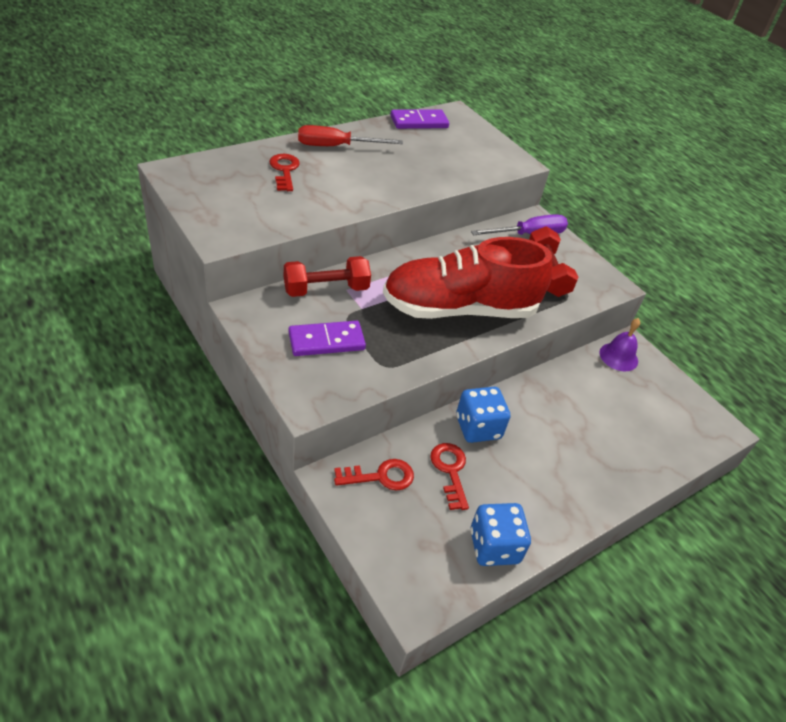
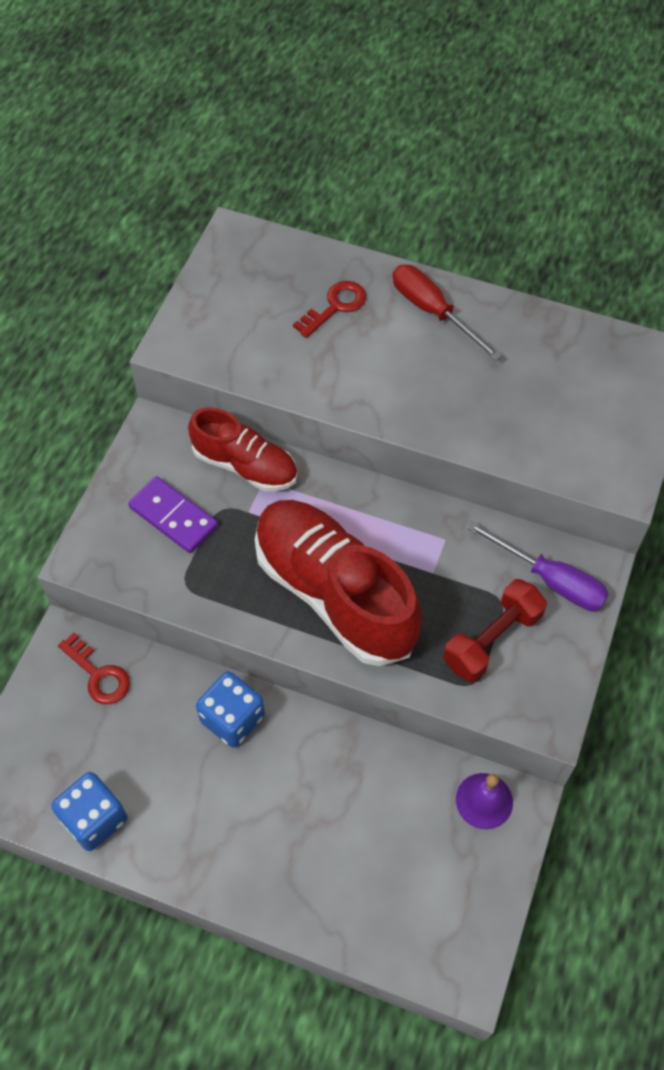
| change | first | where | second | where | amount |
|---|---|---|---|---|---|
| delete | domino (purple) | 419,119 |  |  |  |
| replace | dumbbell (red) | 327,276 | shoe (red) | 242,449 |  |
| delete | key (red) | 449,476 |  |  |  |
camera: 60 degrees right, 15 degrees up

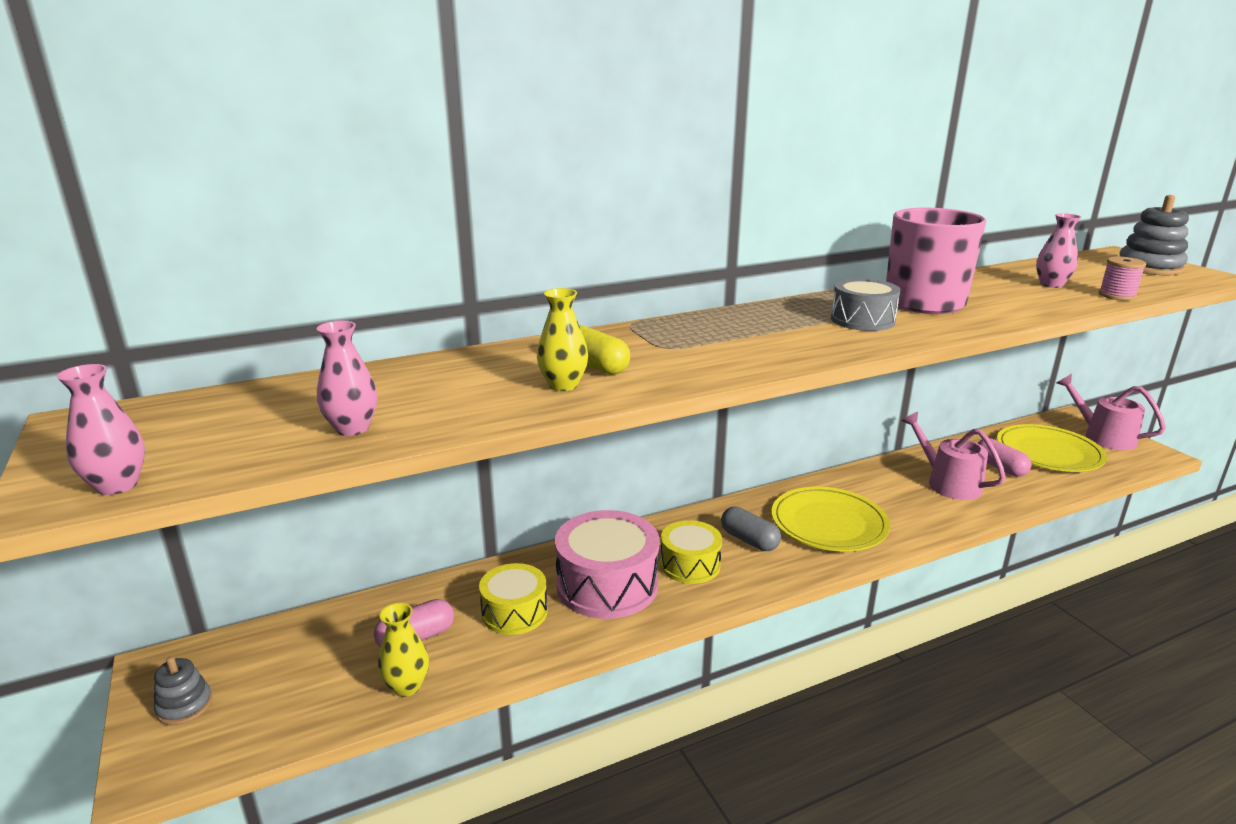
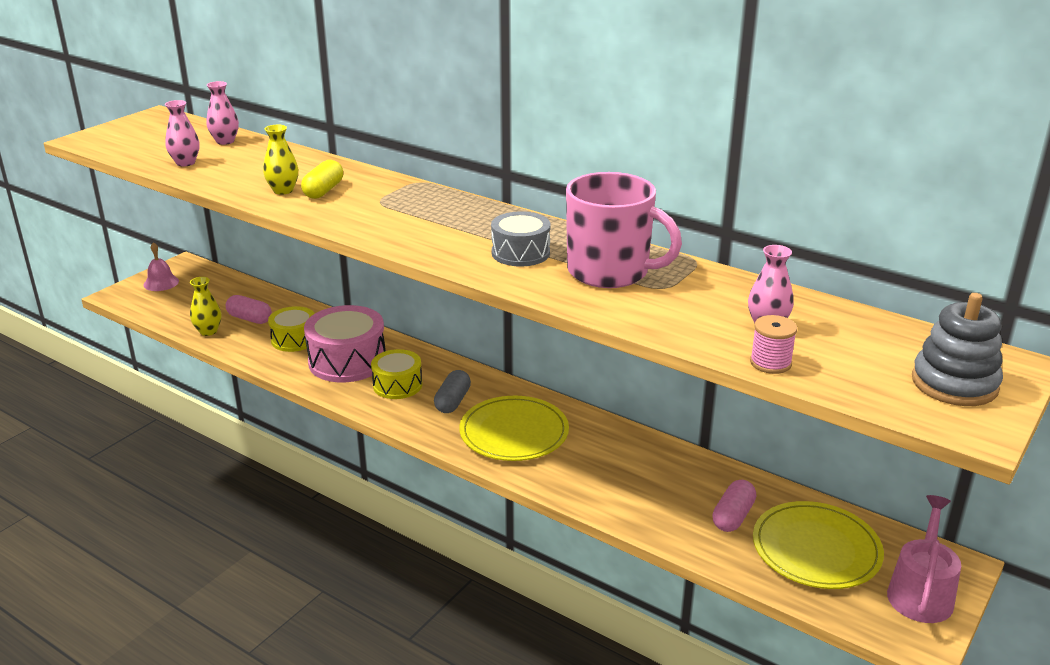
| change | first | where | second | where | amount |
|---|---|---|---|---|---|
| move | vase (pink) | 100,429 |  | 223,113 |  |
| delete | watering can (pink) | 954,456 |  |  |  |
| replace | stacking toy (grey) | 183,690 | bell (pink) | 161,266 |  |
camera: 60 degrees right, 5 degrees up

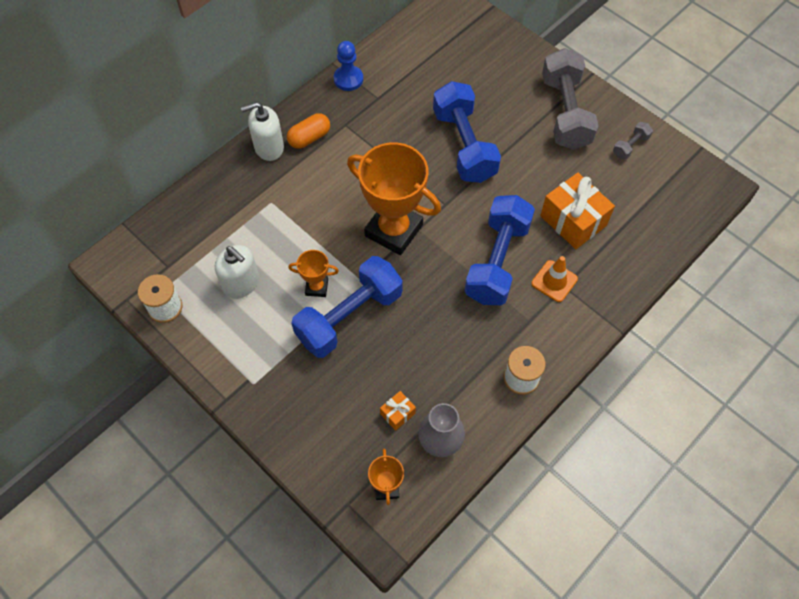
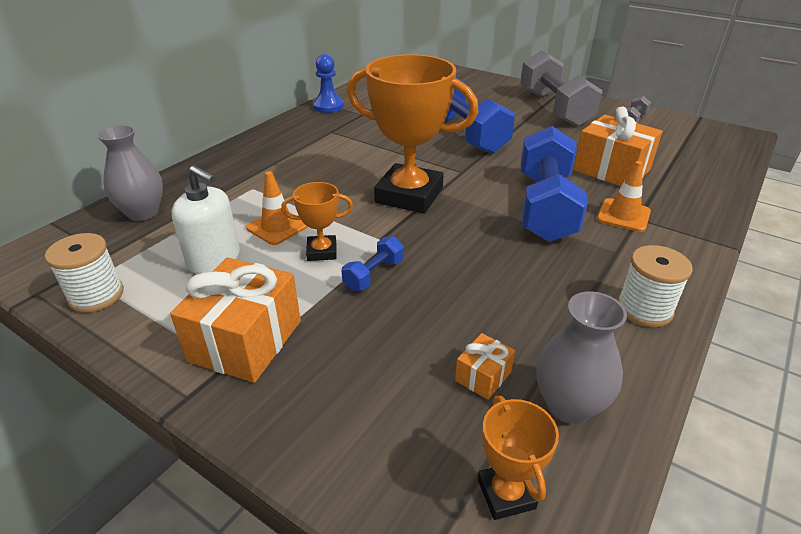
| change | first | where | second | where | amount |
|---|---|---|---|---|---|
| delete | soap dispenser (white) | 262,131 |  |  |  |
| delete | capsule (orange) | 308,131 |  |  |  |
| resize | dumbbell (blue) | 347,307 |  | 372,263 | x0.43 |
| insert |  |  | vase (grey) | 130,173 |  |
| insert |  |  | traffic cone (orange) | 277,208 |  |
| insert |  |  | gift (orange) | 235,320 |  |
camera: 10 degrees left, 25 degrees down

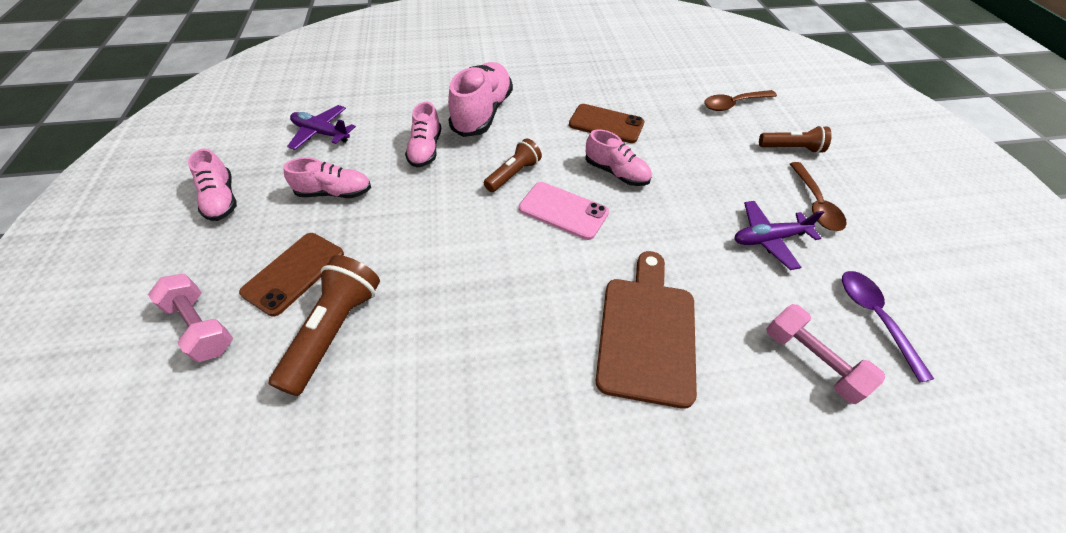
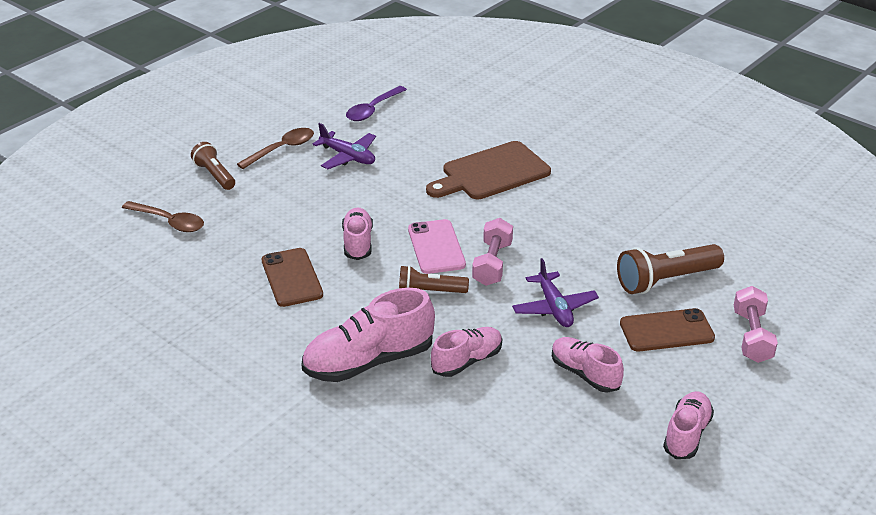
| change | first | where | second | where | amount |
|---|---|---|---|---|---|
| move | plane (purple) | 321,127 |  | 555,292 |  |
| move | dumbbell (pink) | 825,354 |  | 492,252 |  |
camera: 130 degrees left, 15 degrees down

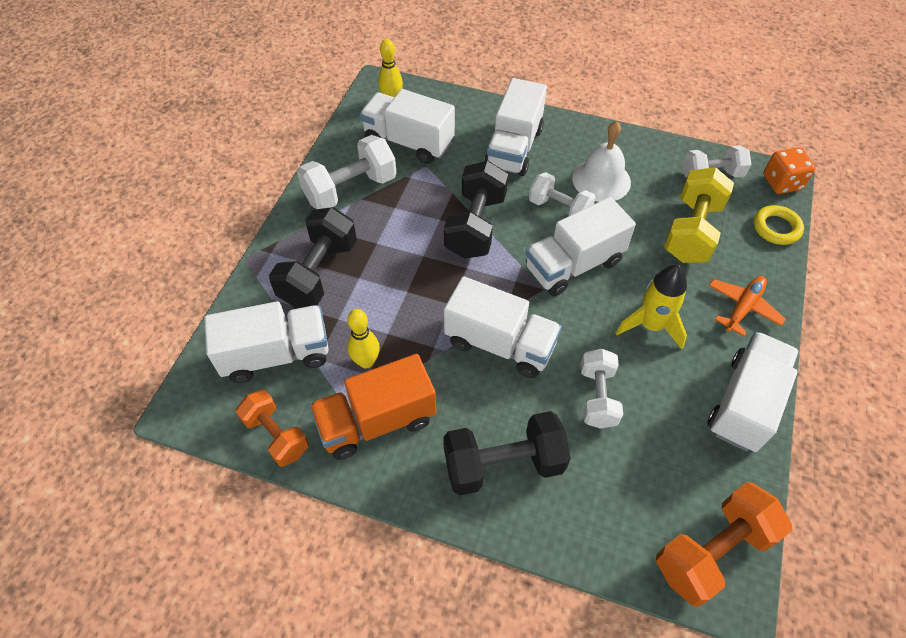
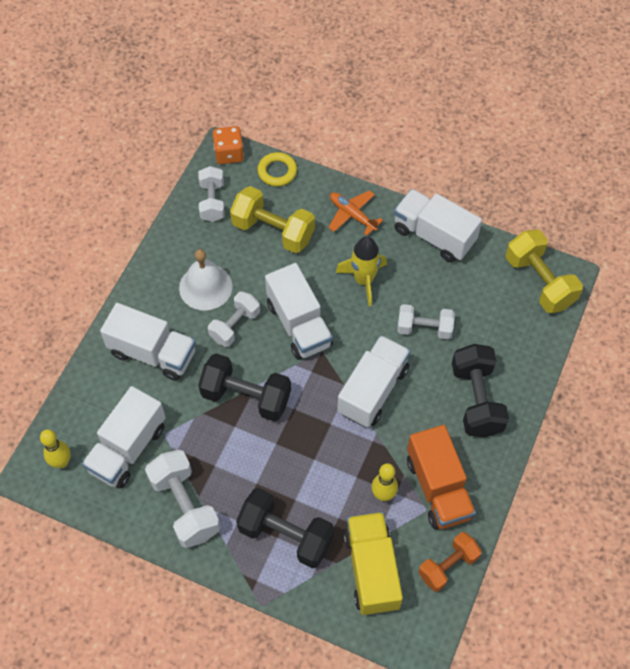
| change | first | where | second | where | amount |
|---|---|---|---|---|---|
| recolor | truck (white) | 266,342 | truck (yellow) | 373,563 |  |
| recolor | dumbbell (orange) | 724,544 | dumbbell (yellow) | 544,271 |  |
camera: 85 degrees left, 5 degrees up

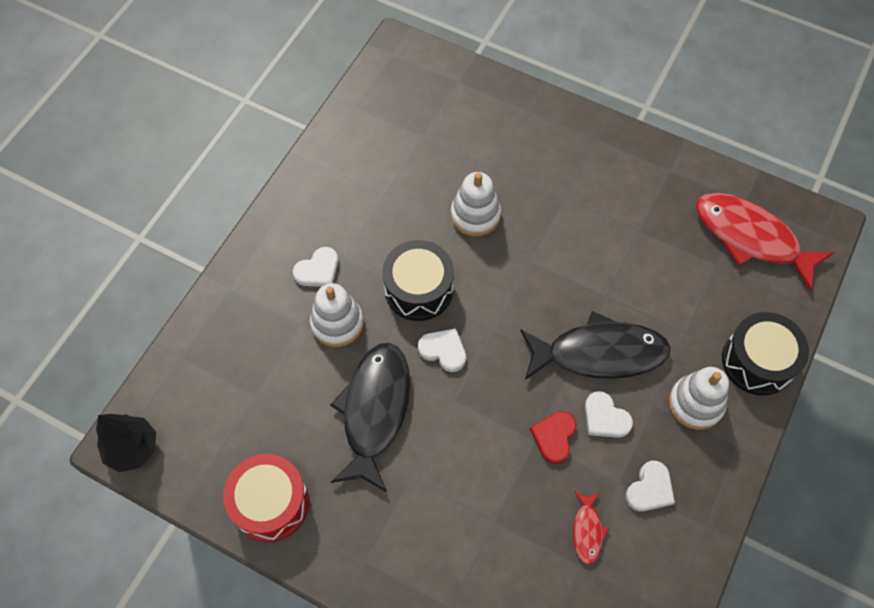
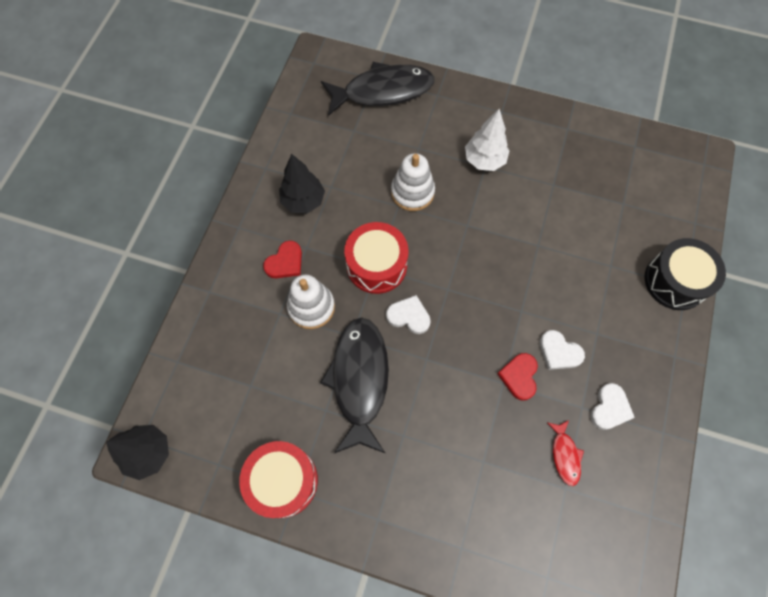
| change | first | where | second | where | amount |
|---|---|---|---|---|---|
| delete | fish (red) | 765,242 |  |  |  |
| recolor | drum (black) | 418,280 | drum (red) | 376,258 |  |
| recolor | heart (white) | 315,267 | heart (red) | 282,259 |  |
| move | fish (black) | 595,345 |  | 378,89 |  |
| delete | stacking toy (white) | 699,398 |  |  |  |
| insert |  |  | tree (white) | 487,140 |  |
| insert |  |  | tree (black) | 302,183 |  |
camera: 10 degrees left, 5 degrees up

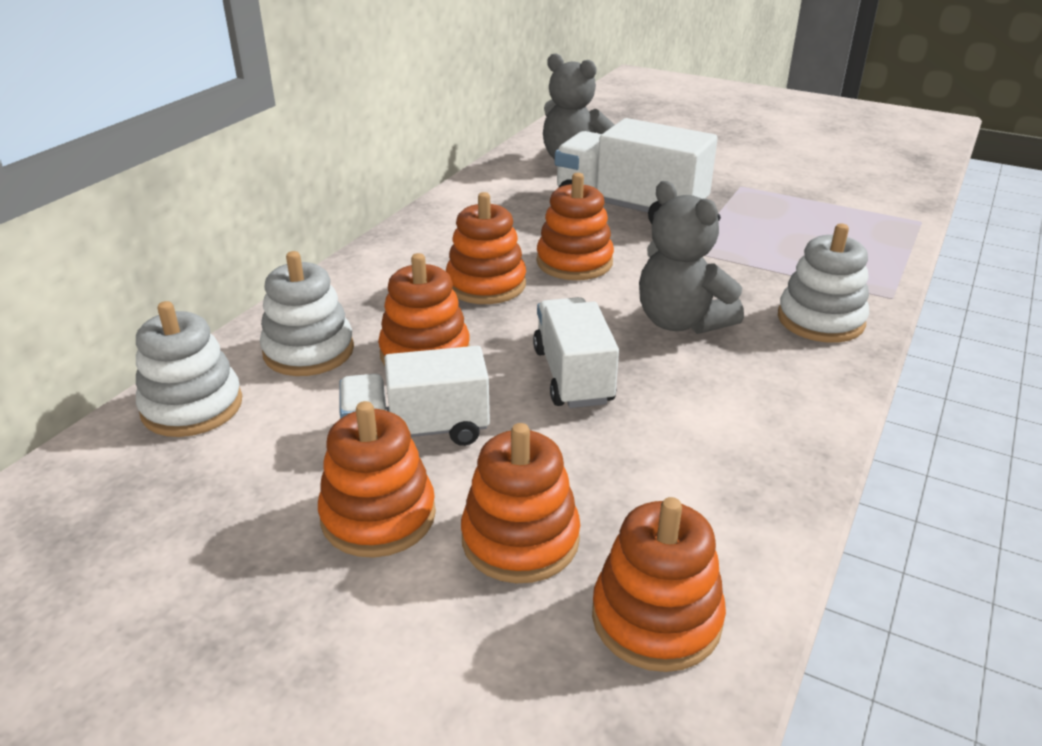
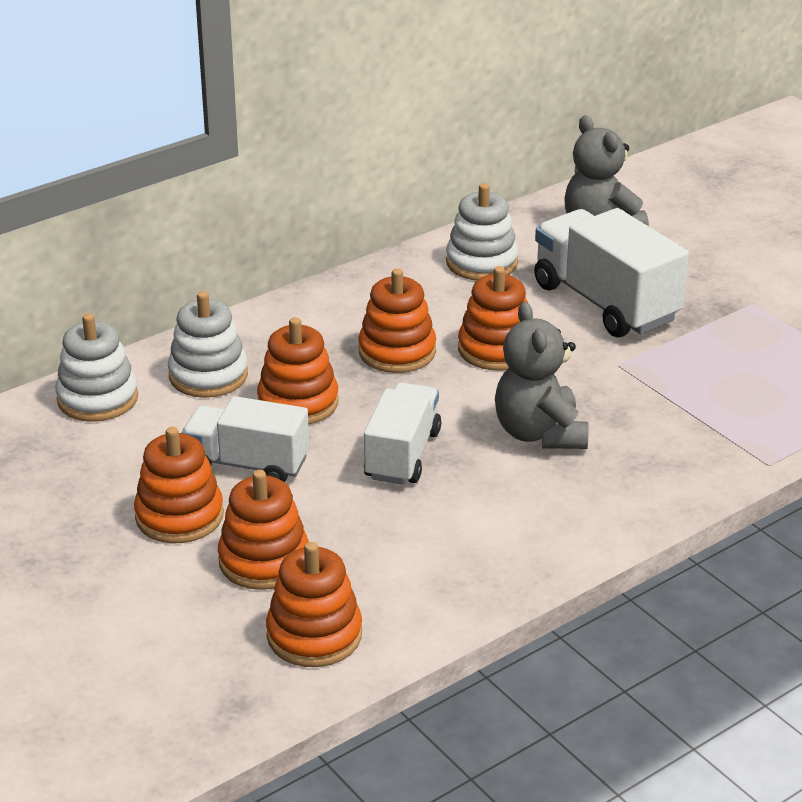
| change | first | where | second | where | amount |
|---|---|---|---|---|---|
| move | stacking toy (white) | 823,283 |  | 482,232 |  |
camera: 25 degrees right, 0 degrees up

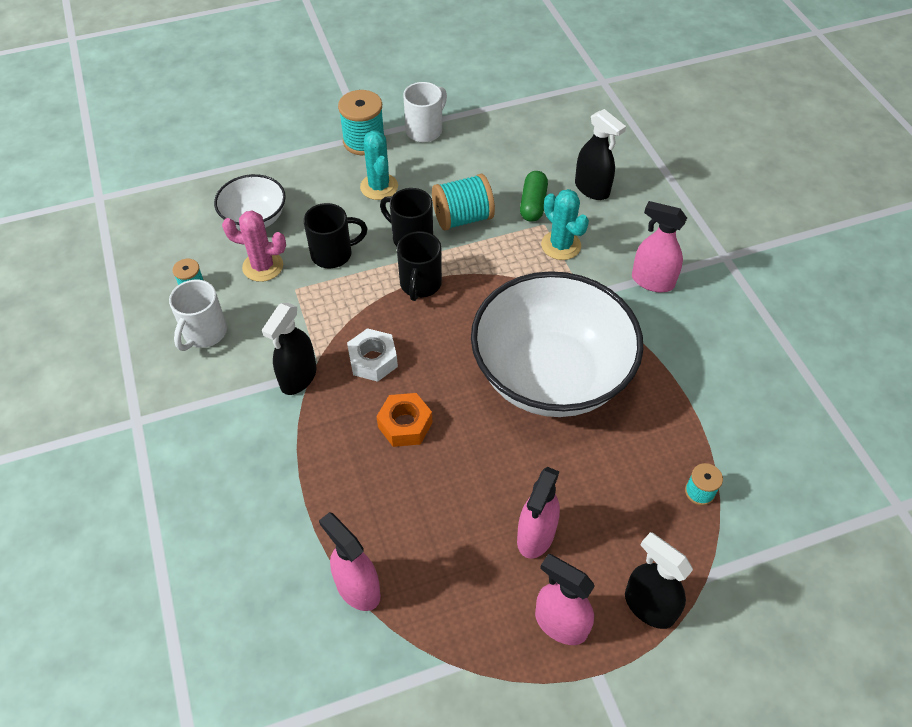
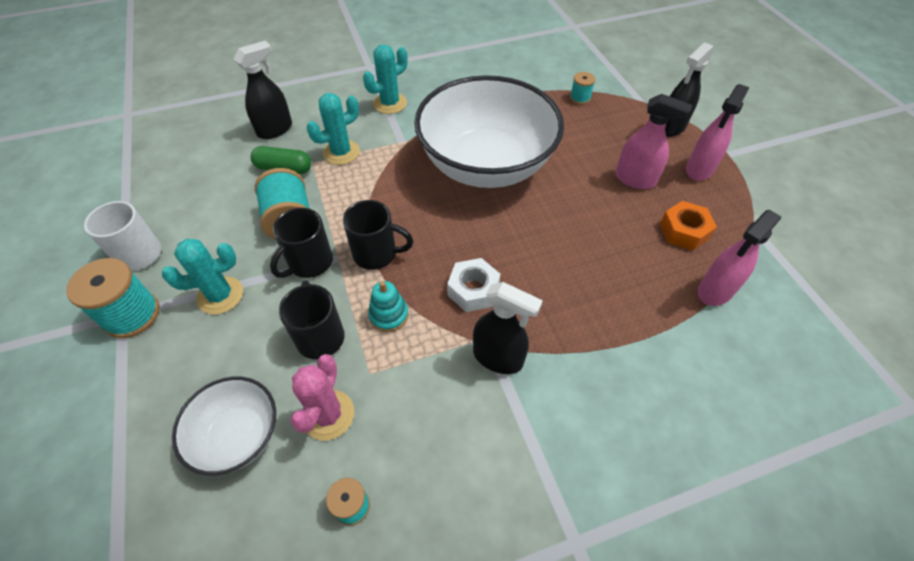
| change | first | where | second | where | amount |
|---|---|---|---|---|---|
| replace | spray bottle (pink) | 659,246 | cactus (turquoise) | 385,79 |  |
| delete | mug (white) | 198,315 |  |  |  |
| move | nut (orange) | 404,420 |  | 688,226 |  |
| insert |  |  | stacking toy (turquoise) | 388,306 |  |
camera: 90 degrees left, 0 degrees up

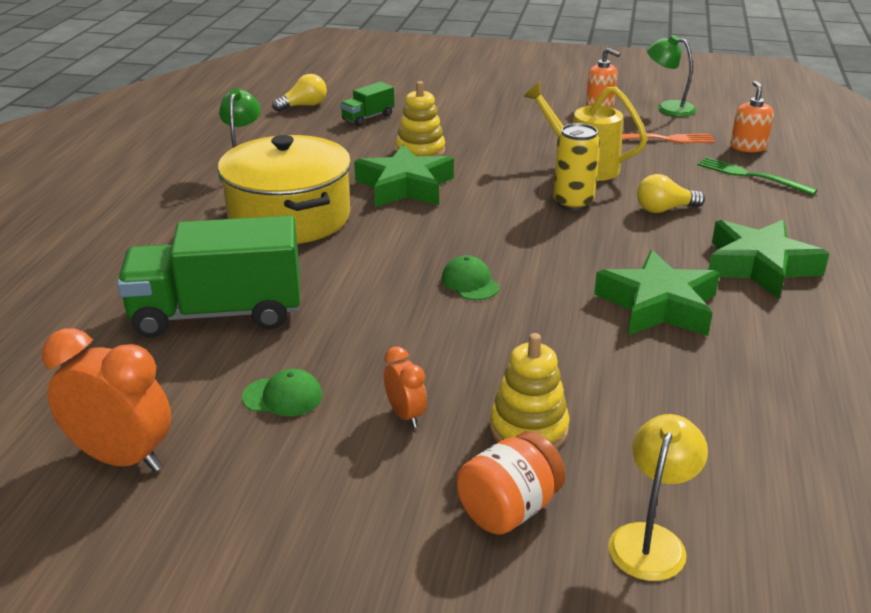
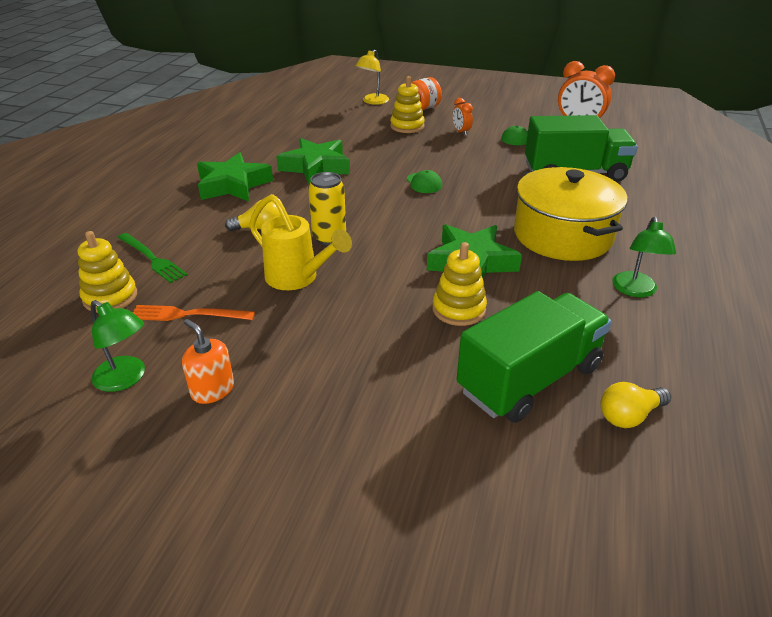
| change | first | where | second | where | amount |
|---|---|---|---|---|---|
| replace | soap dispenser (orange) | 752,116 | stacking toy (yellow) | 107,272 |  |
| resize | truck (green) | 367,104 |  | 534,357 | x2.16 |
camera: 175 degrees left, 5 degrees up

